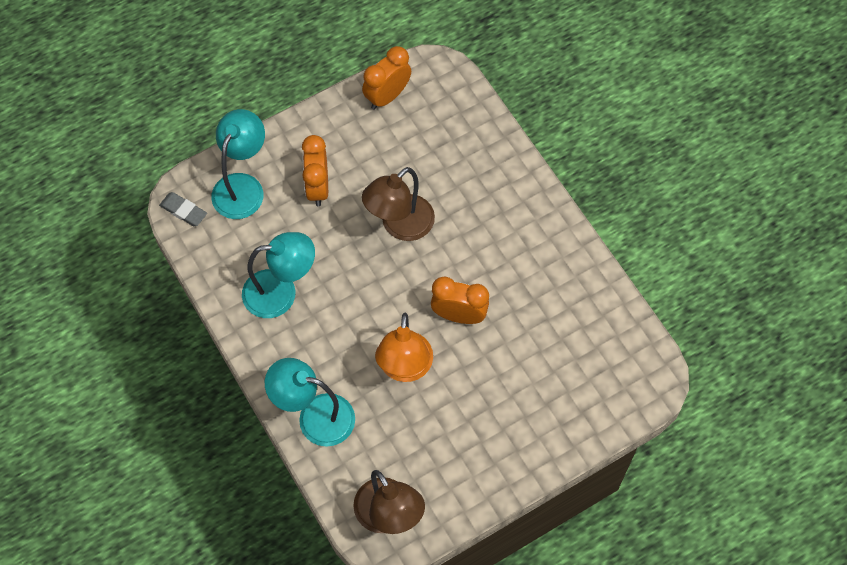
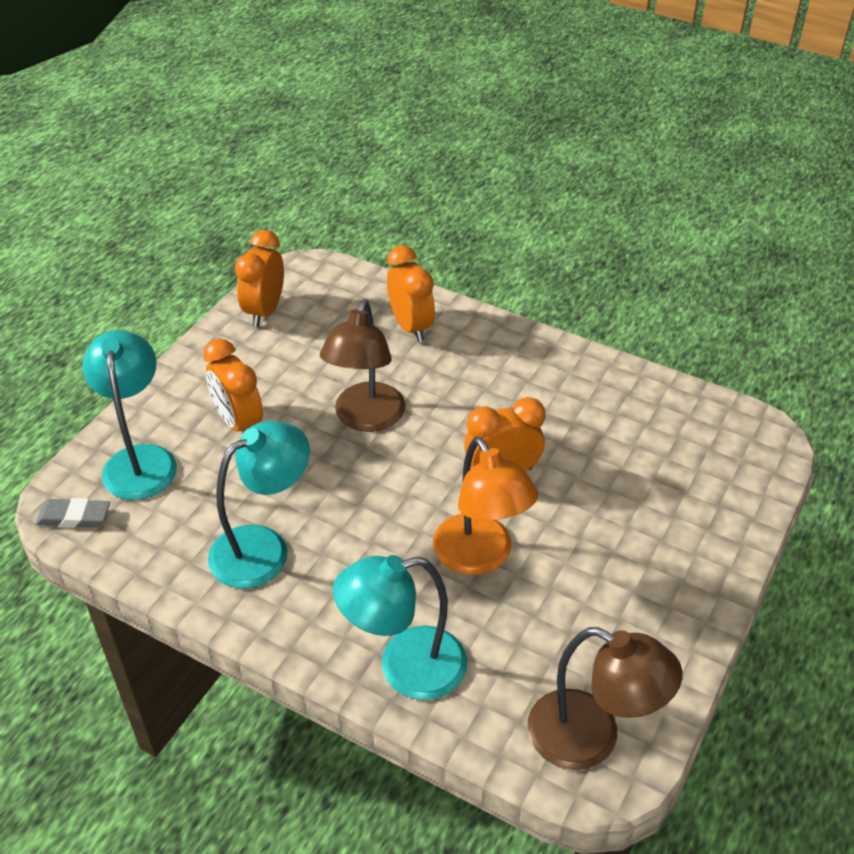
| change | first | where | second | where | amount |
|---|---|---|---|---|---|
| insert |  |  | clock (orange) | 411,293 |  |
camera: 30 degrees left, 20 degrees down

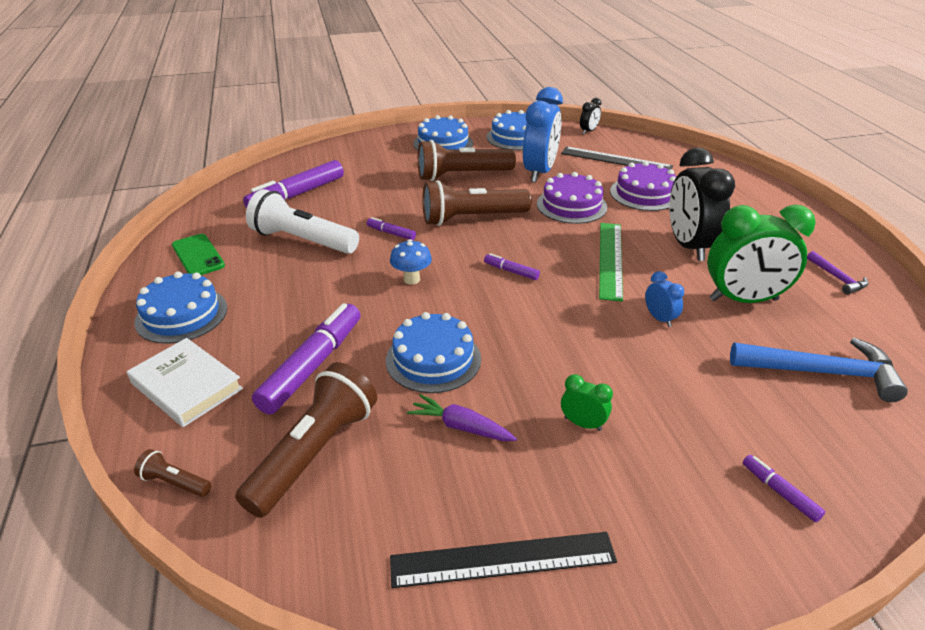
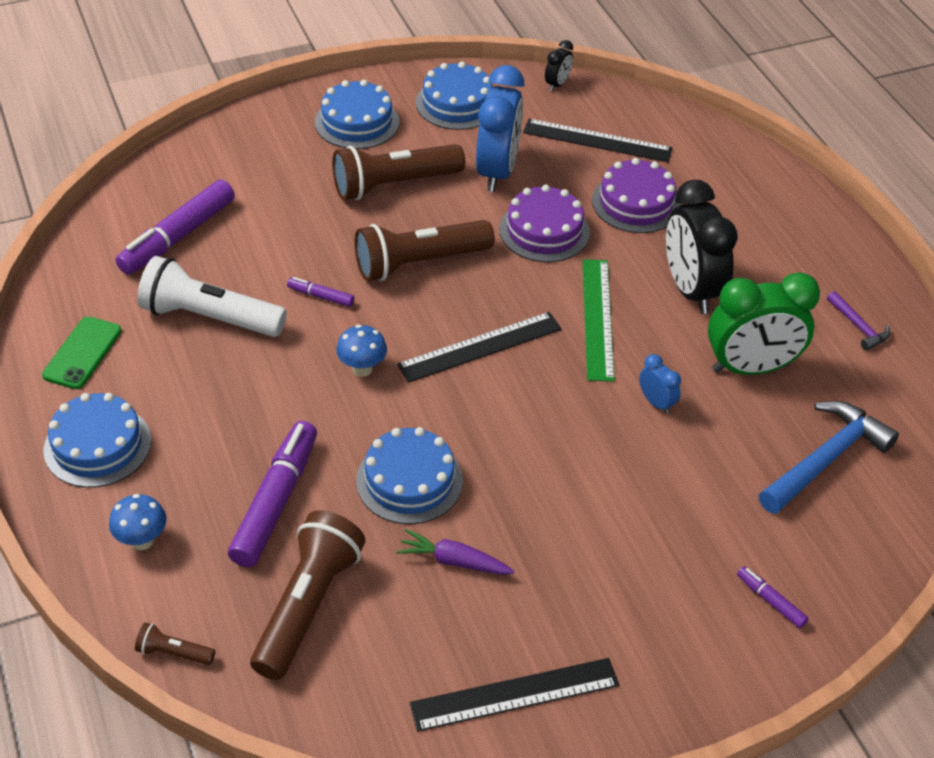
| change | first | where | second | where | amount |
|---|---|---|---|---|---|
| rotate | phone (green) | 198,254 |  | 82,352 | 60 degrees clockwise |
| replace | marker (purple) | 512,266 | ruler (black) | 479,347 |  |
| replace | book (white) | 185,382 | mushroom (blue) | 138,522 |  |
| rotate | hammer (blue) | 819,370 |  | 829,457 | 45 degrees counterclockwise |
| delete | clock (green) | 587,402 |  |  |  |
camera: 10 degrees left, 10 degrees up

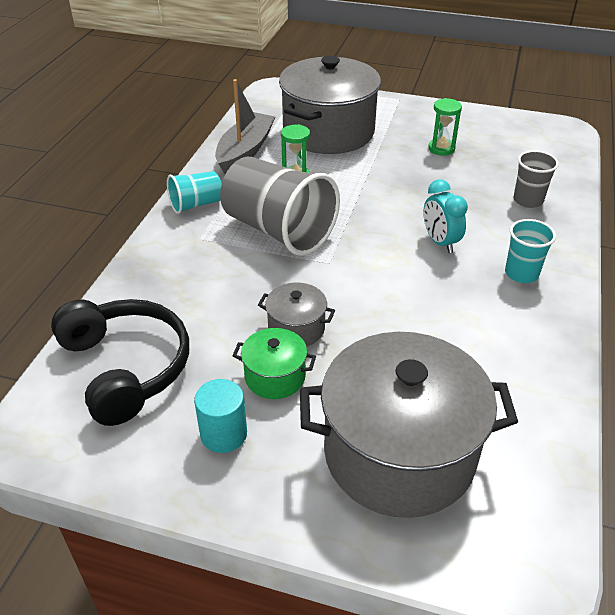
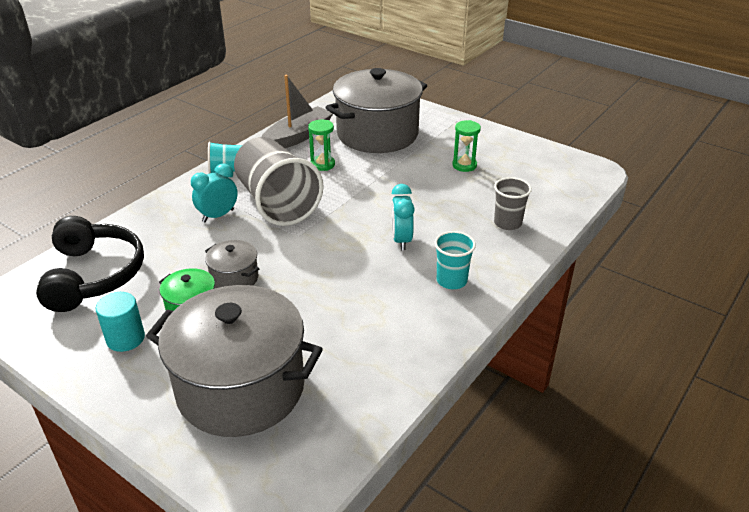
| change | first | where | second | where | amount |
|---|---|---|---|---|---|
| insert |  |  | clock (turquoise) | 214,192 |  |
camera: 20 degrees right, 5 degrees down

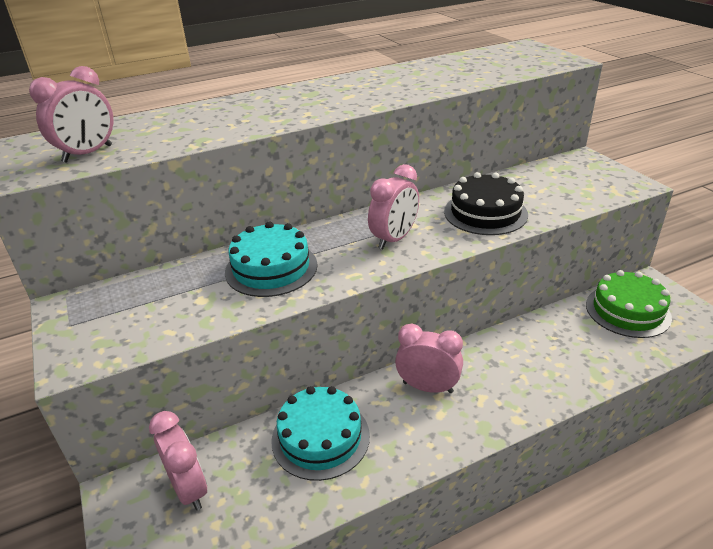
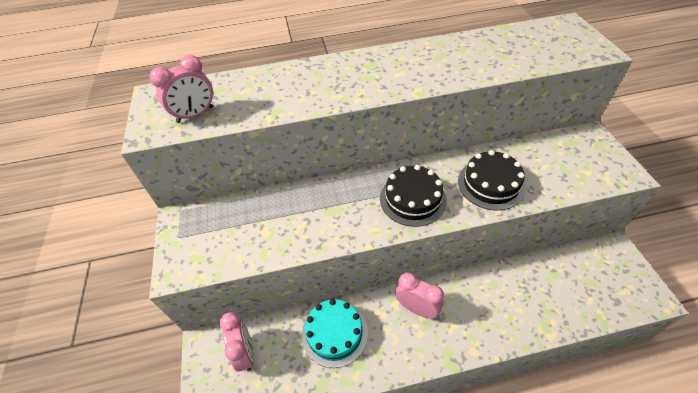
| change | first | where | second | where | amount |
|---|---|---|---|---|---|
| replace | clock (pink) | 393,206 | cake (black) | 413,196 |  |
| delete | cake (turquoise) | 271,259 |  |  |  |
| delete | cake (green) | 629,304 |  |  |  |
camera: 15 degrees right, 15 degrees up

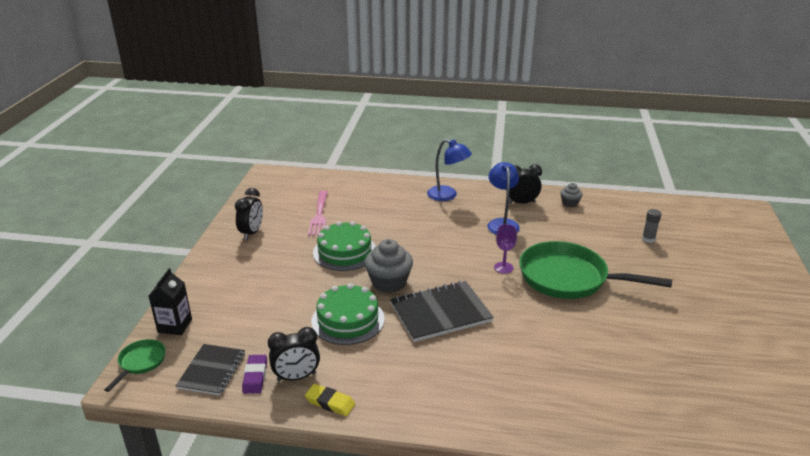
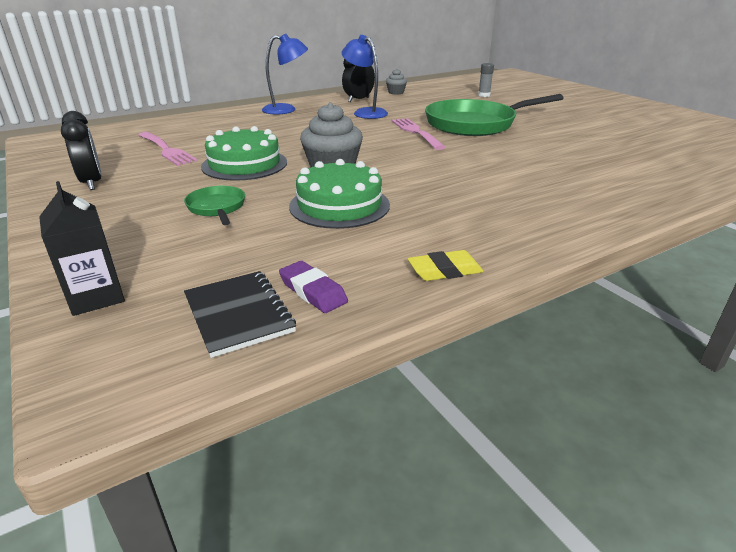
| change | first | where | second | where | amount |
|---|---|---|---|---|---|
| replace | goblet (purple) | 505,249 | fork (pink) | 418,134 |  |
| delete | notebook (black) | 442,311 |  |  |  |
| delete | clock (black) | 294,354 |  |  |  |
| move | pan (green) | 135,365 |  | 214,205 |  |
camera: 40 degrees left, 0 degrees up

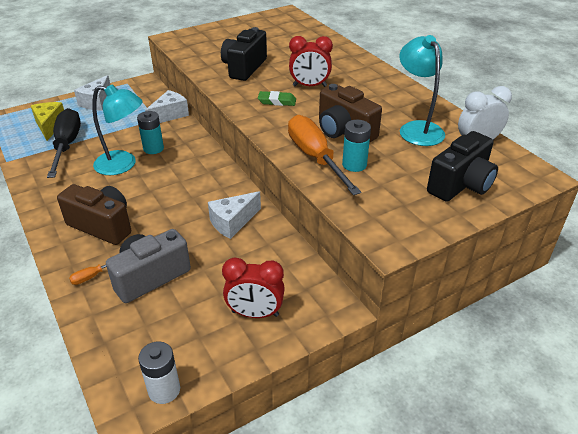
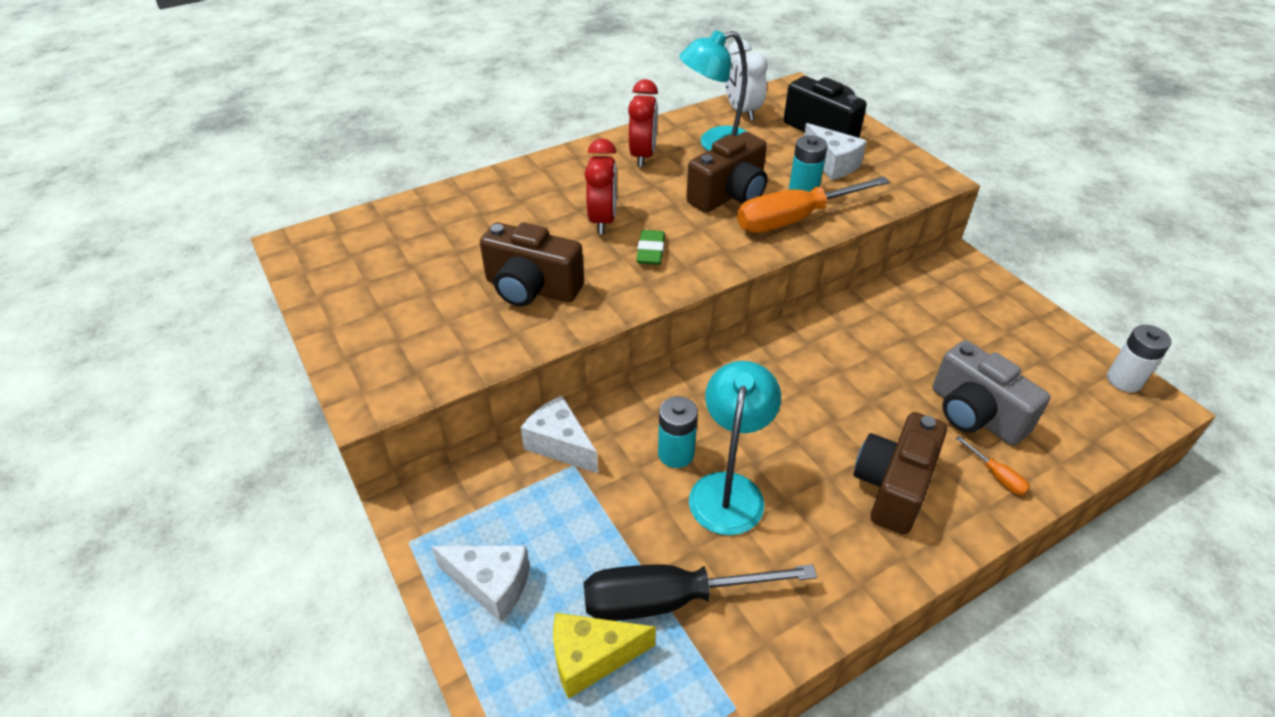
| change | first | where | second | where | amount |
|---|---|---|---|---|---|
| recolor | camera (black) | 244,54 | camera (brown) | 532,264 |  |
| move | cheese (white) | 234,215 |  | 835,151 |  |
| move | clock (red) | 253,287 |  | 643,123 |  |
camera: 90 degrees left, 5 degrees up

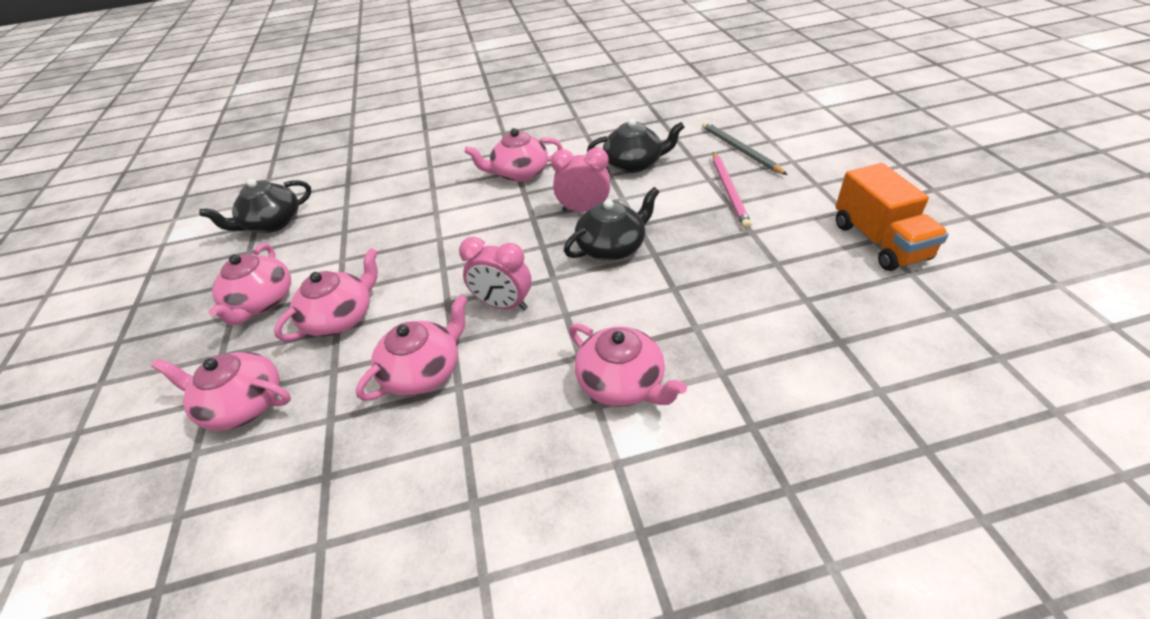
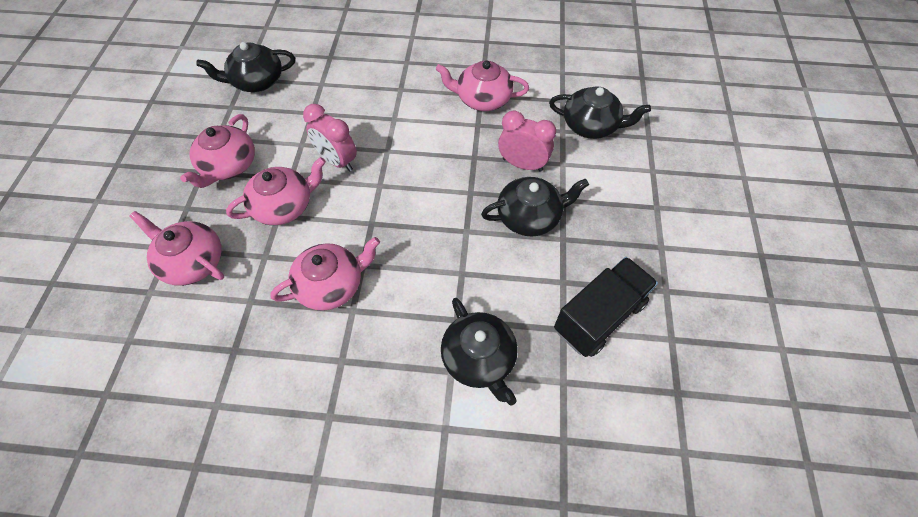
| change | first | where | second | where | amount |
|---|---|---|---|---|---|
| delete | pencil (grey) | 745,148 |  |  |  |
| delete | pencil (pink) | 732,190 |  |  |  |
| delete | truck (orange) | 892,217 |  |  |  |
| move | clock (pink) | 495,273 |  | 330,137 |  |
| recolor | teapot (pink) | 628,365 | teapot (black) | 479,351 |  |
| insert |  |  | truck (black) | 606,307 |  |
camera: 15 degrees right, 15 degrees up

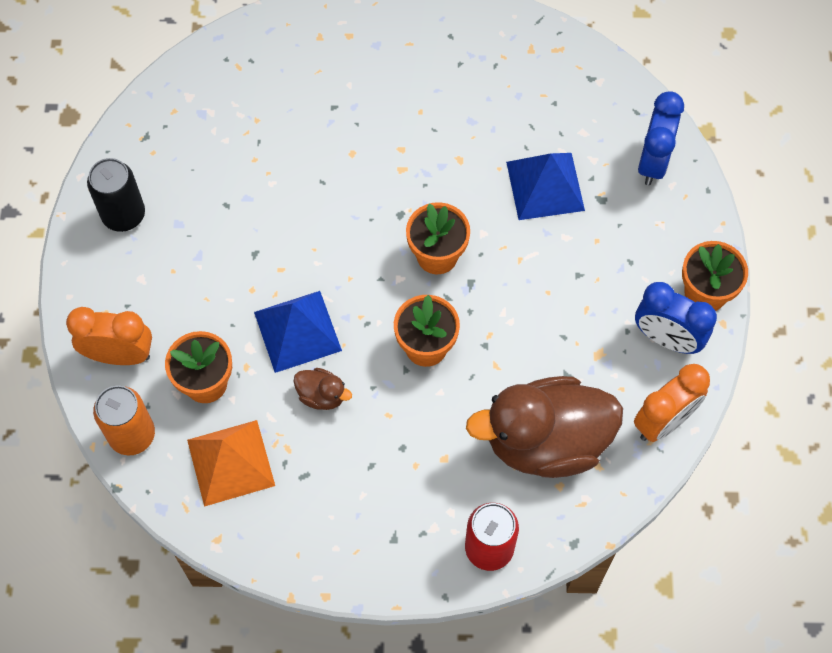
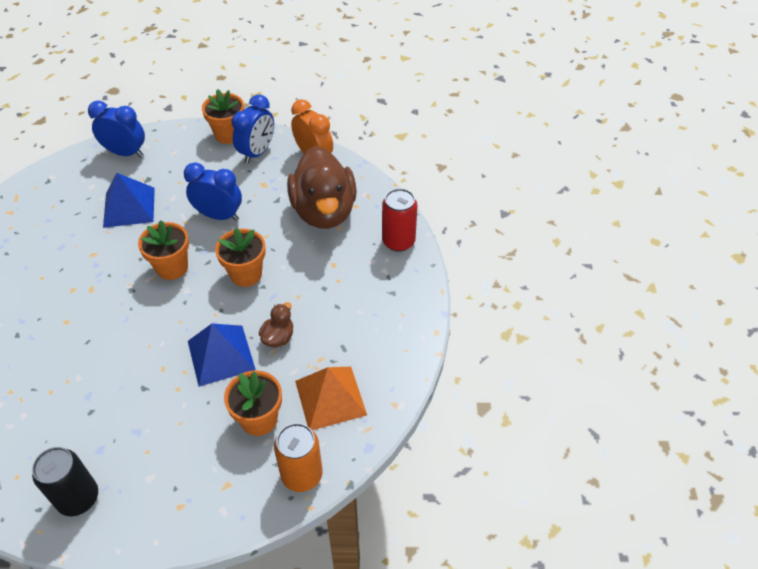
| change | first | where | second | where | amount |
|---|---|---|---|---|---|
| delete | clock (orange) | 109,336 |  |  |  |
| insert |  |  | clock (blue) | 213,191 |  |
camera: 90 degrees left, 15 degrees down

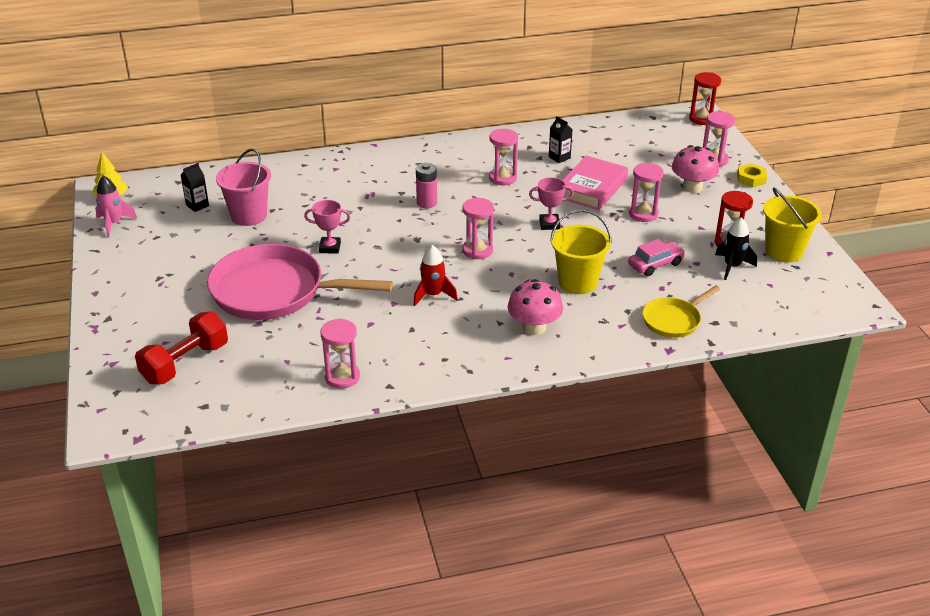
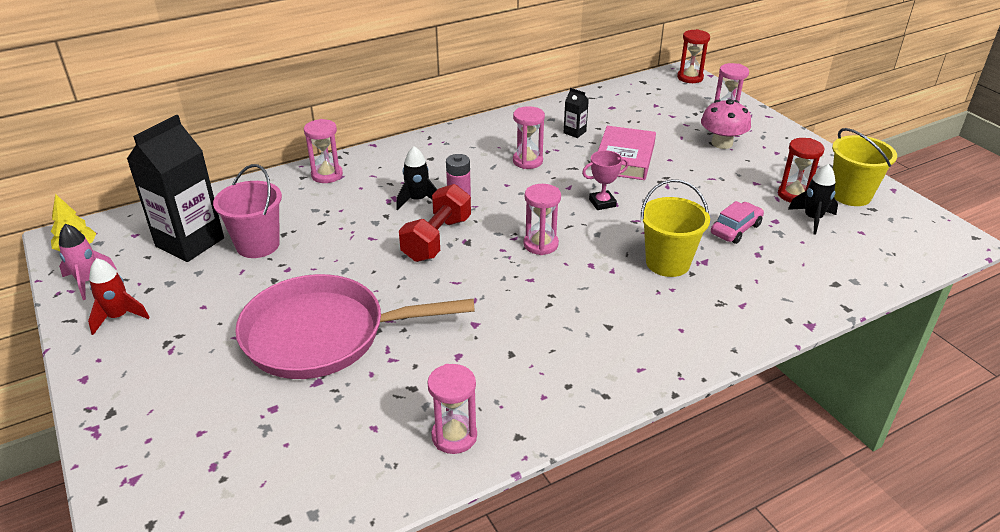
| change | first | where | second | where | amount |
|---|---|---|---|---|---|
| resize | carton (black) | 195,187 |  | 175,188 | x2.36 |
| move | hourglass (pink) | 646,192 |  | 323,151 |  |
| delete | nut (yellow) | 752,175 |  |  |  |
| delete | trophy (pink) | 327,227 |  |  |  |
| move | rocket (red) | 435,275 |  | 119,296 |  |
| delete | mushroom (pink) | 535,307 |  |  |  |
| delete | pan (yellow) | 681,311 |  |  |  |
| move | dumbbell (red) | 181,347 |  | 435,223 |  |
| insert |  |  | rocket (black) | 416,178 |  |
camera: 15 degrees left, 0 degrees up

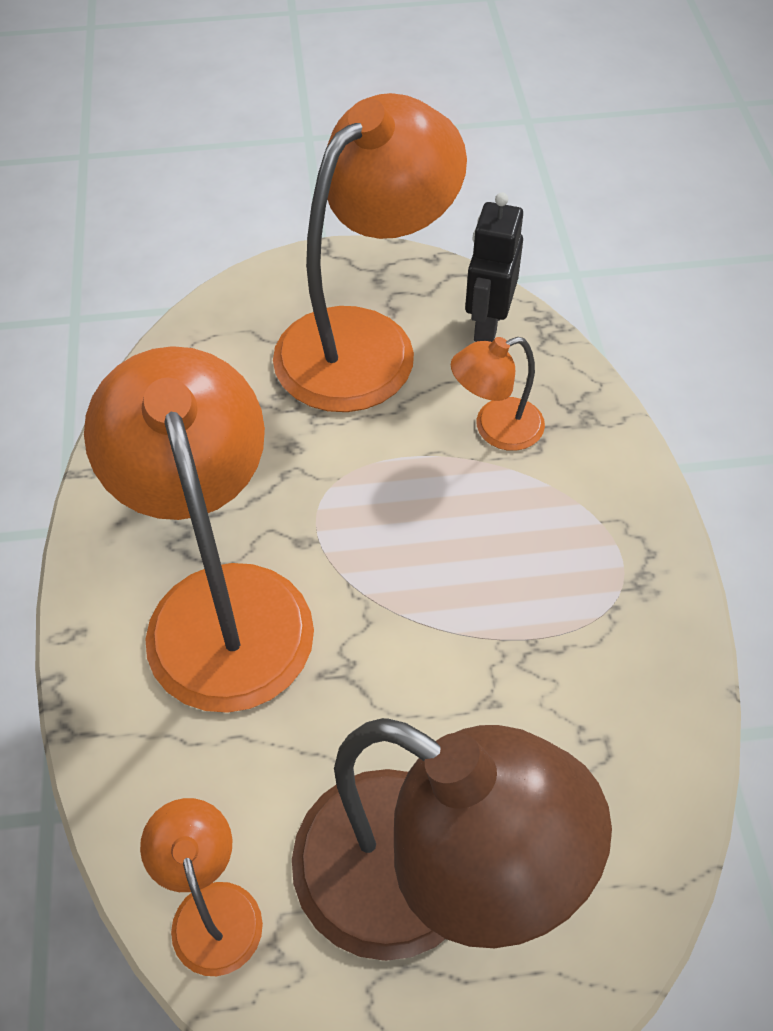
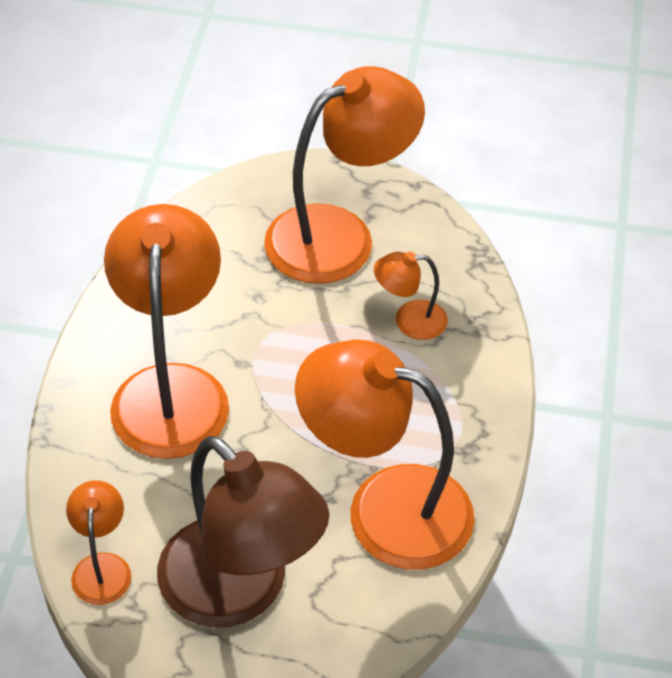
| change | first | where | second | where | amount |
|---|---|---|---|---|---|
| delete | robot (black) | 494,267 |  |  |  |
| insert |  |  | lamp (orange) | 385,454 |  |
camera: 15 degrees right, 5 degrees down

